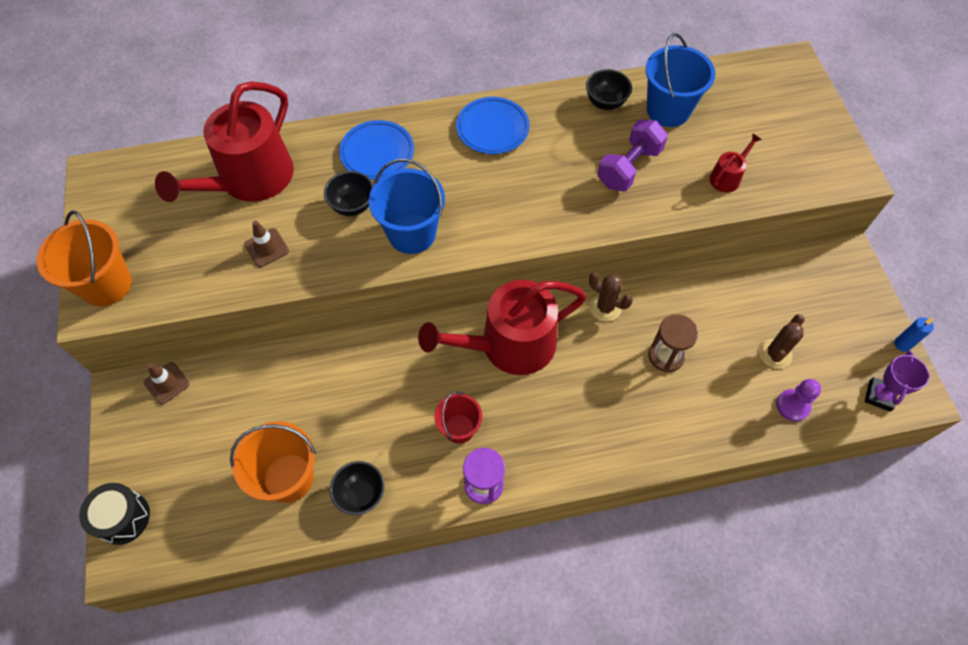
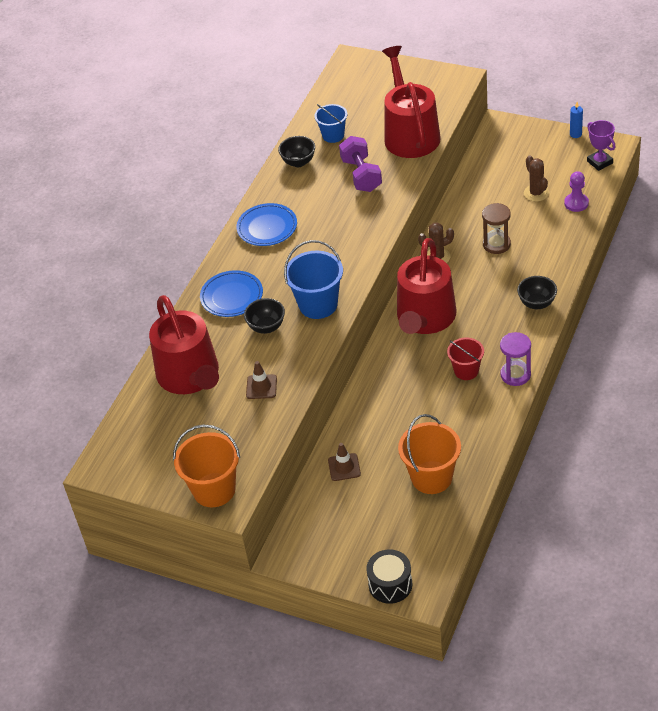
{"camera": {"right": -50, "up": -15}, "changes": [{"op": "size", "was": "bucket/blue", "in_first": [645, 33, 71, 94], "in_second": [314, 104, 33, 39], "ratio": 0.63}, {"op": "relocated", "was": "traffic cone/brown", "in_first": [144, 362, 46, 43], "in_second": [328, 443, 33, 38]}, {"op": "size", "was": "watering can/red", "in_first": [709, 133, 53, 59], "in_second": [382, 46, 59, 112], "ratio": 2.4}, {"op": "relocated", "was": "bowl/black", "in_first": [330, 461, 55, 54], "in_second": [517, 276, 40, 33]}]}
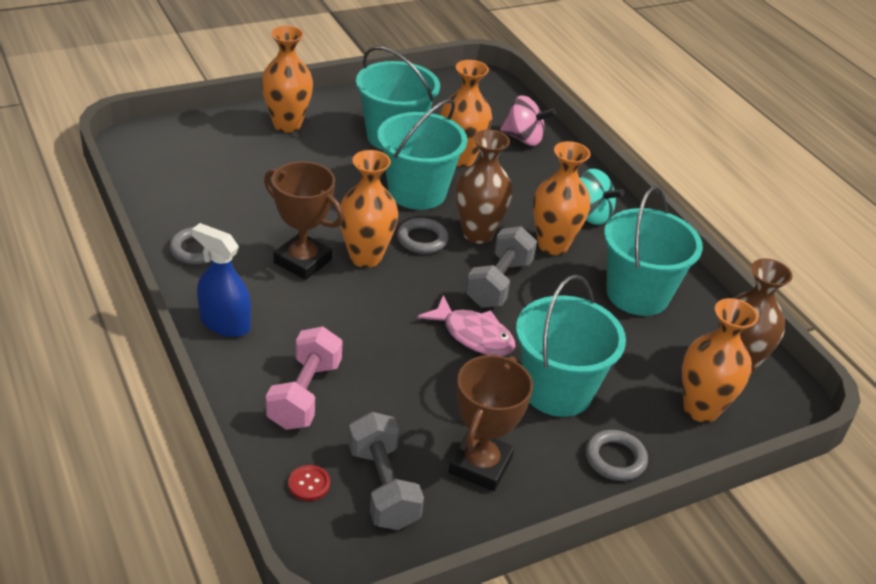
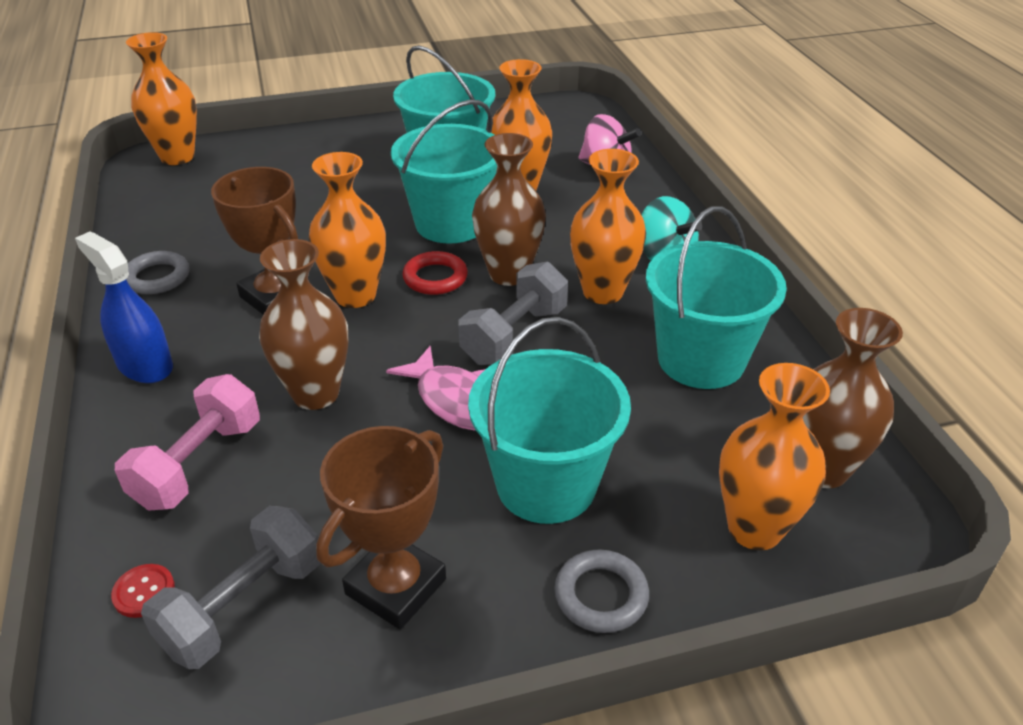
{"camera": {"right": 15, "up": 0}, "changes": [{"op": "relocated", "was": "vase/orange", "in_first": [261, 26, 52, 107], "in_second": [126, 32, 71, 133]}, {"op": "spun", "was": "dumbbell/grey", "in_first": [348, 411, 76, 119], "in_second": [141, 506, 180, 163], "clockwise": 45}, {"op": "appeared", "now": "vase/brown", "in_second": [259, 239, 89, 171]}, {"op": "colour", "was": "ring/grey", "now": "ring/red", "in_first": [397, 218, 51, 36], "in_second": [402, 251, 66, 44]}]}
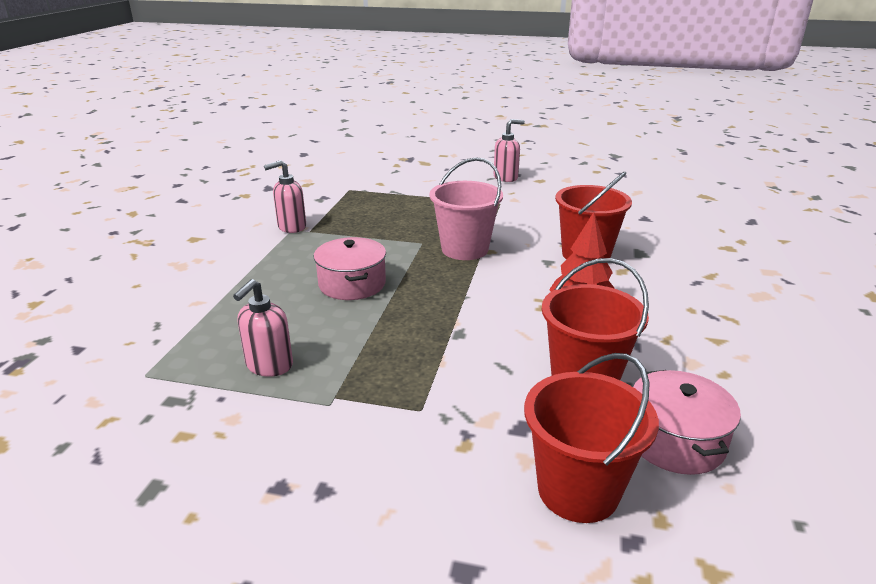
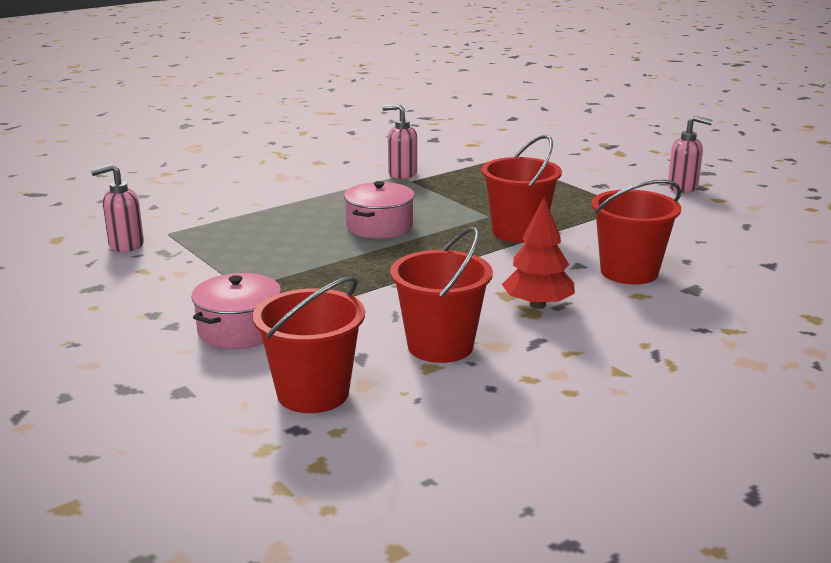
{"camera": {"right": 40, "up": -5}, "changes": [{"op": "relocated", "was": "soap dispenser/pink", "in_first": [233, 279, 60, 98], "in_second": [91, 164, 53, 88]}, {"op": "relocated", "was": "pot/pink", "in_first": [633, 370, 108, 105], "in_second": [192, 273, 89, 76]}, {"op": "colour", "was": "bucket/pink", "now": "bucket/red", "in_first": [429, 157, 74, 103], "in_second": [481, 135, 81, 108]}]}
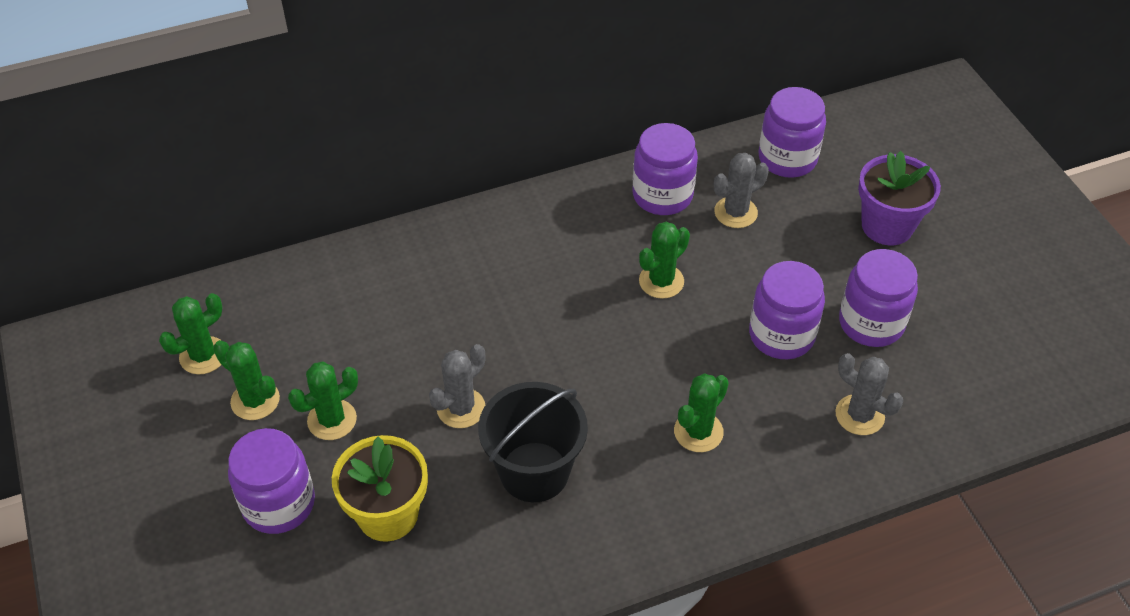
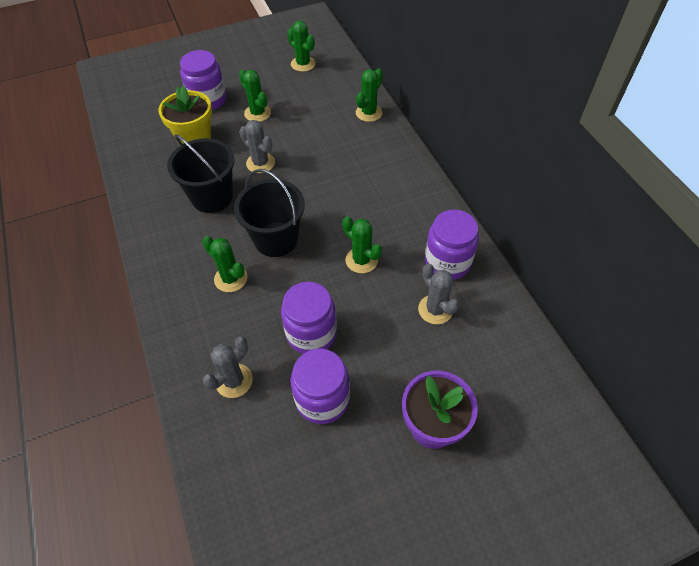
{"camera": {"right": 90, "up": 5}, "changes": [{"op": "appeared", "now": "bucket/black", "in_second": [234, 169, 71, 88]}, {"op": "relocated", "was": "cactus/green", "in_first": [213, 340, 67, 80], "in_second": [356, 68, 27, 54]}, {"op": "missing", "was": "jar/purple", "in_first": [759, 87, 67, 91]}]}
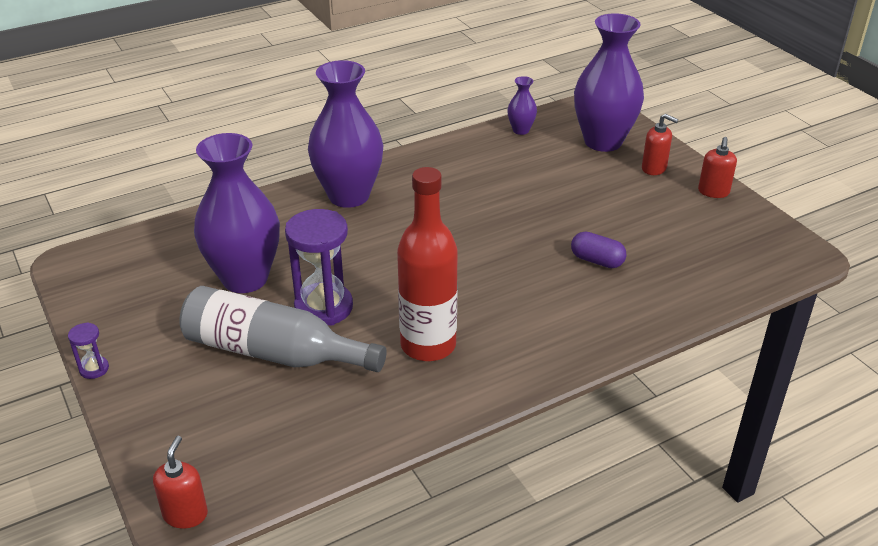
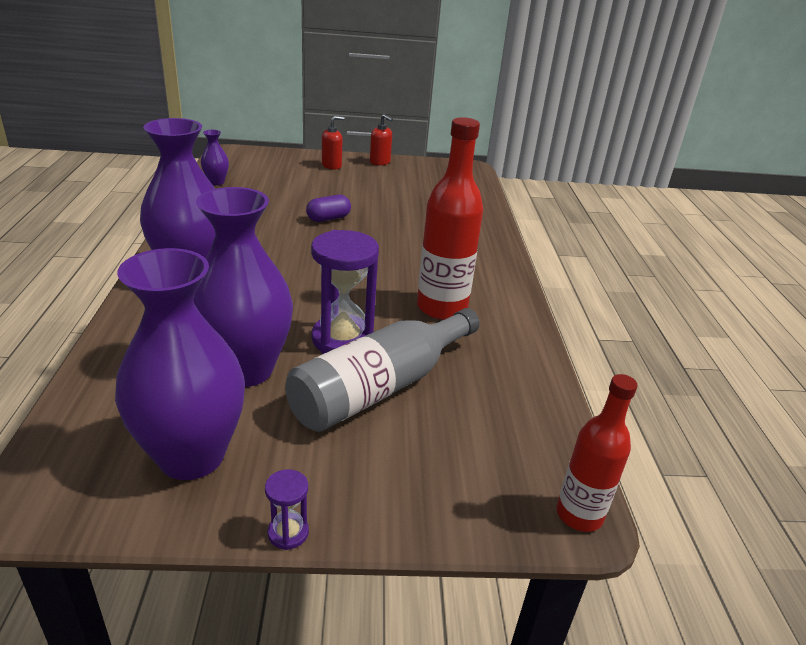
{"camera": {"right": -65, "up": -5}, "changes": [{"op": "relocated", "was": "vase/purple", "in_first": [574, 13, 70, 139], "in_second": [115, 248, 130, 232]}, {"op": "relocated", "was": "capsule/purple", "in_first": [571, 231, 55, 37], "in_second": [306, 195, 45, 27]}, {"op": "exchanged", "was": "soap dispenser/red", "now": "bottle/red", "in_first": [153, 436, 55, 93], "in_second": [557, 374, 81, 158]}]}
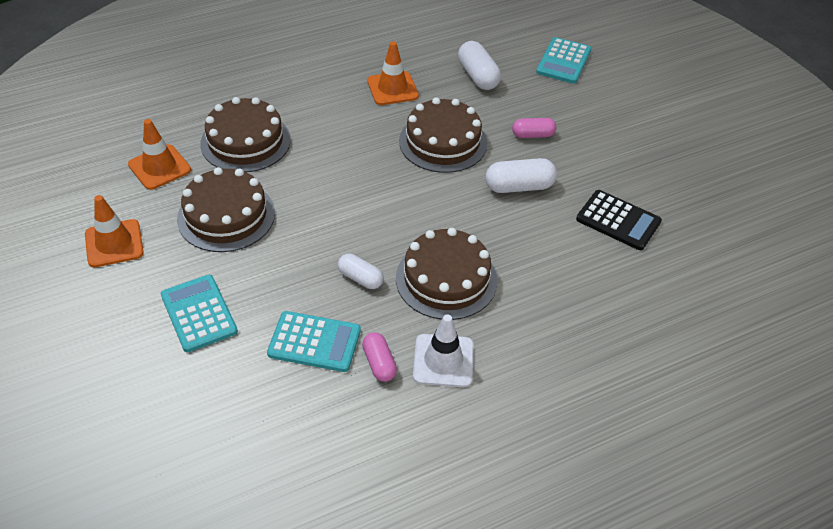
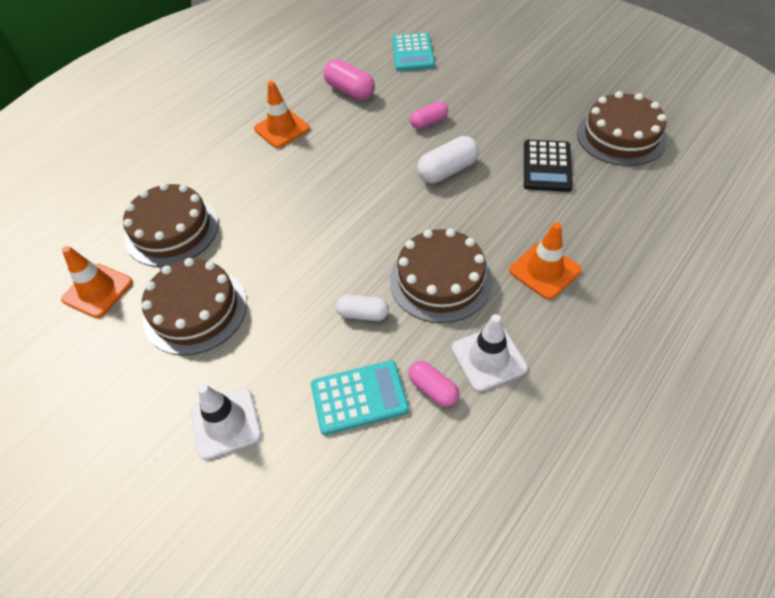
{"camera": {"right": -20, "up": 5}, "changes": [{"op": "exchanged", "was": "calculator/turquoise", "now": "traffic cone/white", "in_first": [161, 275, 77, 77], "in_second": [190, 384, 72, 76]}, {"op": "colour", "was": "capsule/white", "now": "capsule/pink", "in_first": [458, 41, 43, 49], "in_second": [324, 59, 51, 41]}, {"op": "relocated", "was": "traffic cone/orange", "in_first": [85, 195, 59, 72], "in_second": [509, 223, 72, 77]}, {"op": "spun", "was": "calculator/black", "in_first": [576, 190, 86, 60], "in_second": [524, 140, 49, 52], "clockwise": 90}, {"op": "relocated", "was": "cake/brown", "in_first": [399, 97, 88, 76], "in_second": [577, 91, 90, 75]}]}
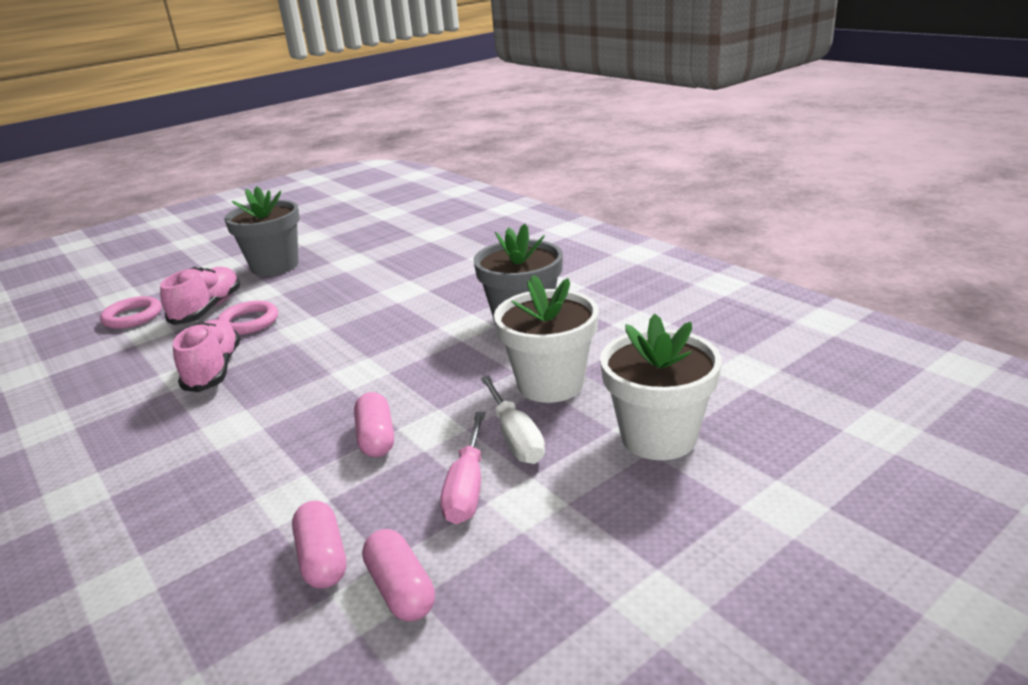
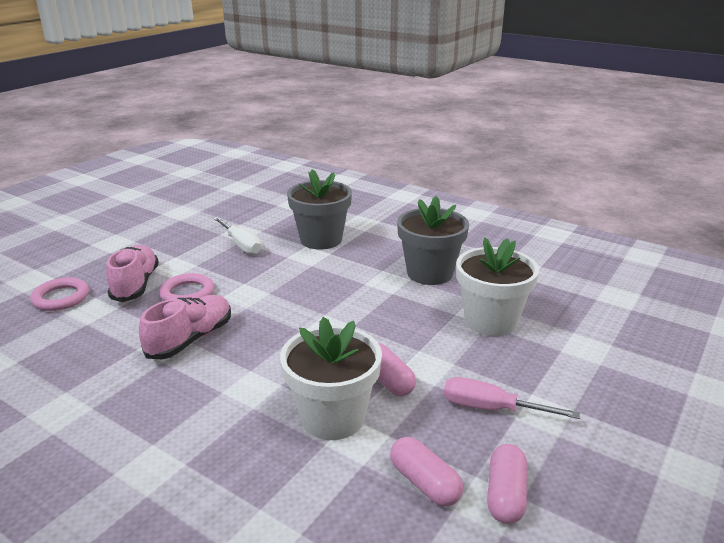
{"camera": {"right": -20, "up": 0}, "changes": [{"op": "spun", "was": "shoe/pink", "in_first": [173, 320, 67, 72], "in_second": [139, 295, 92, 64], "clockwise": 60}, {"op": "relocated", "was": "screwdriver/white", "in_first": [481, 376, 64, 88], "in_second": [213, 217, 48, 38]}, {"op": "relocated", "was": "flower pot/white", "in_first": [600, 314, 122, 146], "in_second": [280, 317, 102, 123]}, {"op": "relocated", "was": "flower pot/grey", "in_first": [224, 187, 76, 89], "in_second": [287, 169, 65, 80]}, {"op": "spun", "was": "screwdriver/pink", "in_first": [440, 412, 45, 112], "in_second": [444, 377, 136, 42], "clockwise": 120}, {"op": "spun", "was": "capsule/pink", "in_first": [362, 529, 73, 93], "in_second": [487, 444, 40, 80], "clockwise": 60}]}
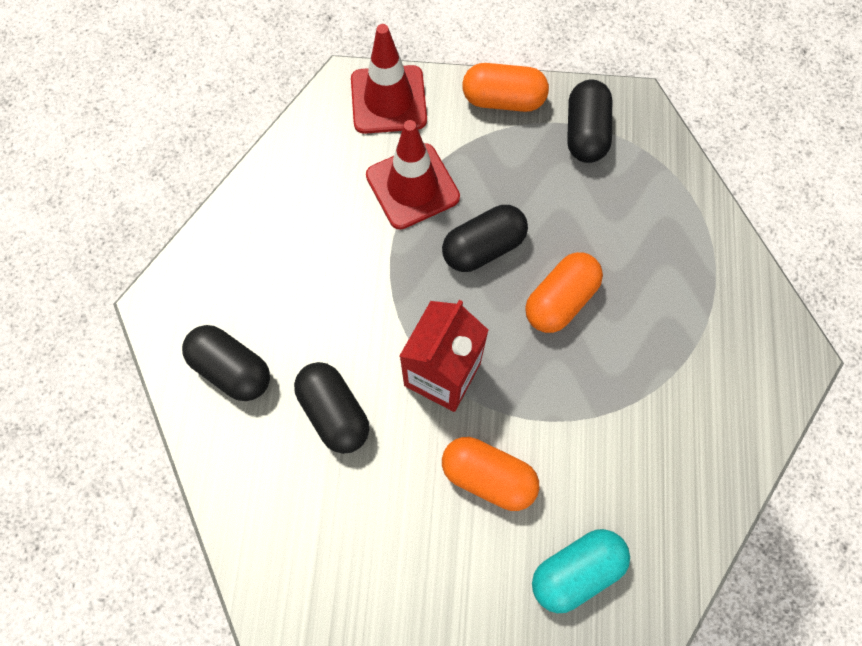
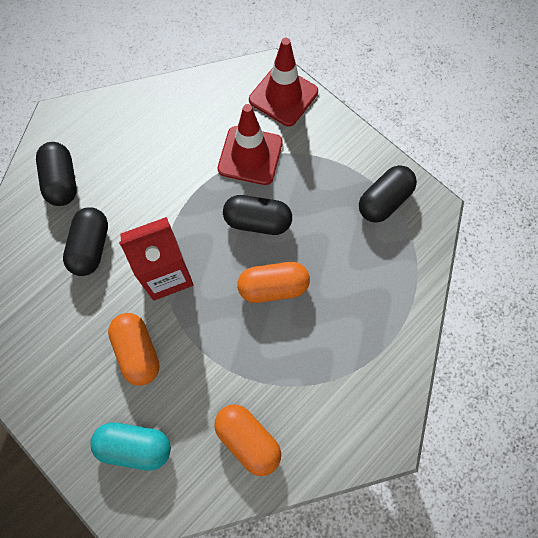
{"camera": {"right": 40, "up": 0}, "changes": [{"op": "relocated", "was": "capsule/orange", "in_first": [462, 63, 87, 49], "in_second": [214, 405, 67, 71]}]}
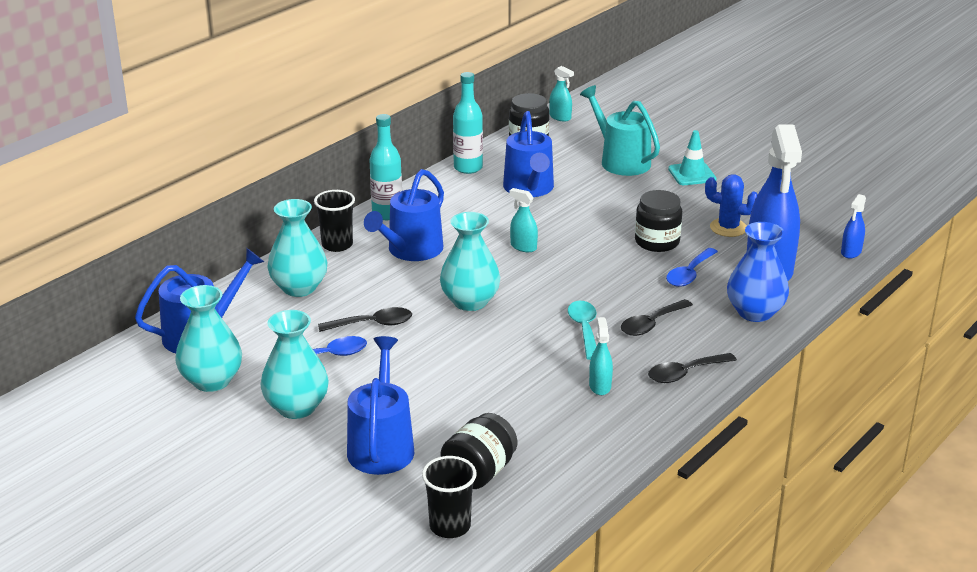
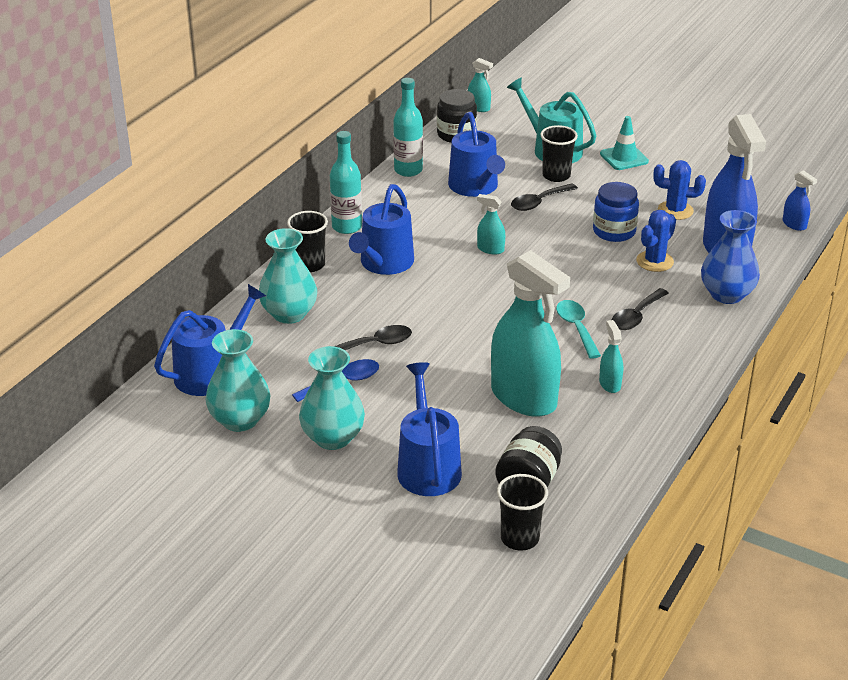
{"camera": {"right": -10, "up": 5}, "changes": [{"op": "appeared", "now": "spray bottle/turquoise", "in_second": [491, 250, 79, 167]}, {"op": "relocated", "was": "spoon/black", "in_first": [648, 353, 89, 30], "in_second": [511, 183, 67, 28]}, {"op": "appeared", "now": "cup/black", "in_second": [540, 125, 38, 57]}, {"op": "colour", "was": "jar/black", "now": "jar/blue", "in_first": [635, 190, 47, 62], "in_second": [593, 182, 46, 60]}, {"op": "exchanged", "was": "spoon/blue", "now": "cactus/blue", "in_first": [666, 248, 52, 39], "in_second": [636, 210, 40, 62]}, {"op": "spun", "was": "spray bottle/blue", "in_first": [841, 194, 25, 65], "in_second": [783, 170, 34, 61], "clockwise": -60}, {"op": "missing", "was": "vase/turquoise", "in_first": [440, 212, 60, 99]}]}
